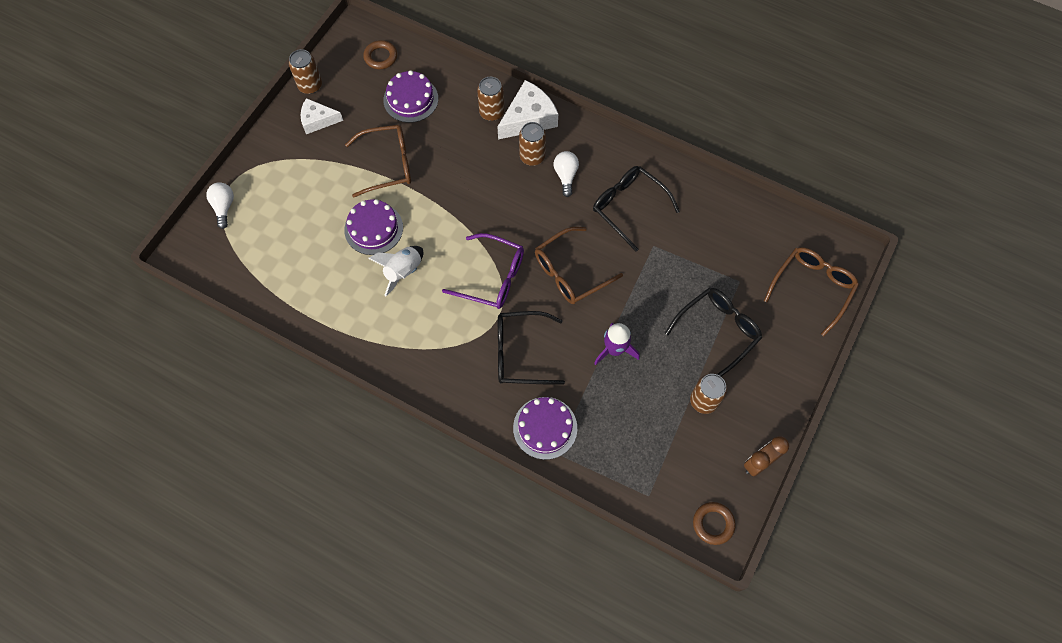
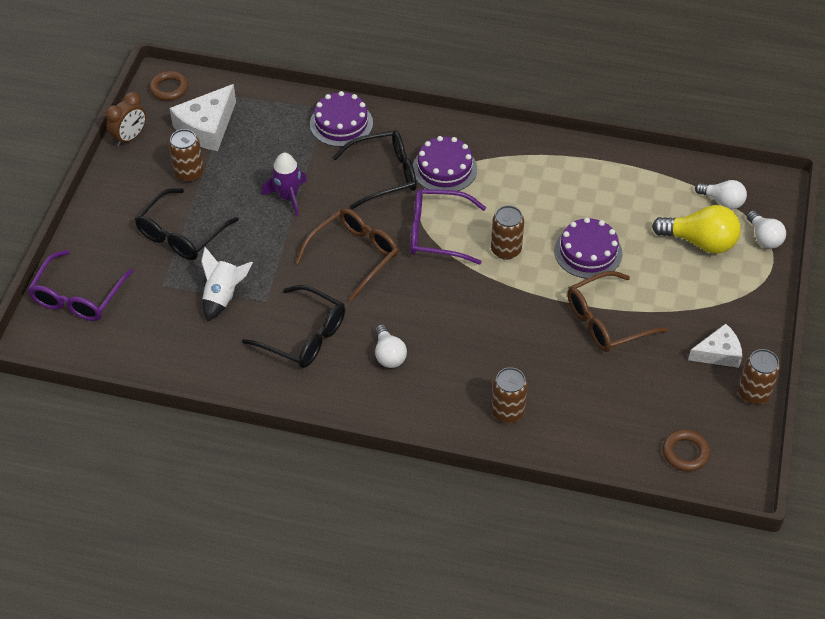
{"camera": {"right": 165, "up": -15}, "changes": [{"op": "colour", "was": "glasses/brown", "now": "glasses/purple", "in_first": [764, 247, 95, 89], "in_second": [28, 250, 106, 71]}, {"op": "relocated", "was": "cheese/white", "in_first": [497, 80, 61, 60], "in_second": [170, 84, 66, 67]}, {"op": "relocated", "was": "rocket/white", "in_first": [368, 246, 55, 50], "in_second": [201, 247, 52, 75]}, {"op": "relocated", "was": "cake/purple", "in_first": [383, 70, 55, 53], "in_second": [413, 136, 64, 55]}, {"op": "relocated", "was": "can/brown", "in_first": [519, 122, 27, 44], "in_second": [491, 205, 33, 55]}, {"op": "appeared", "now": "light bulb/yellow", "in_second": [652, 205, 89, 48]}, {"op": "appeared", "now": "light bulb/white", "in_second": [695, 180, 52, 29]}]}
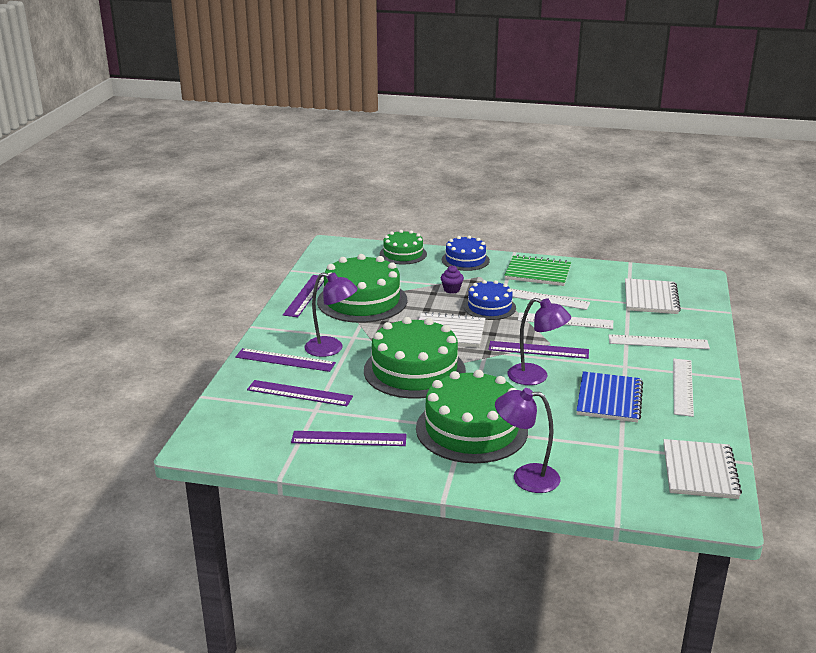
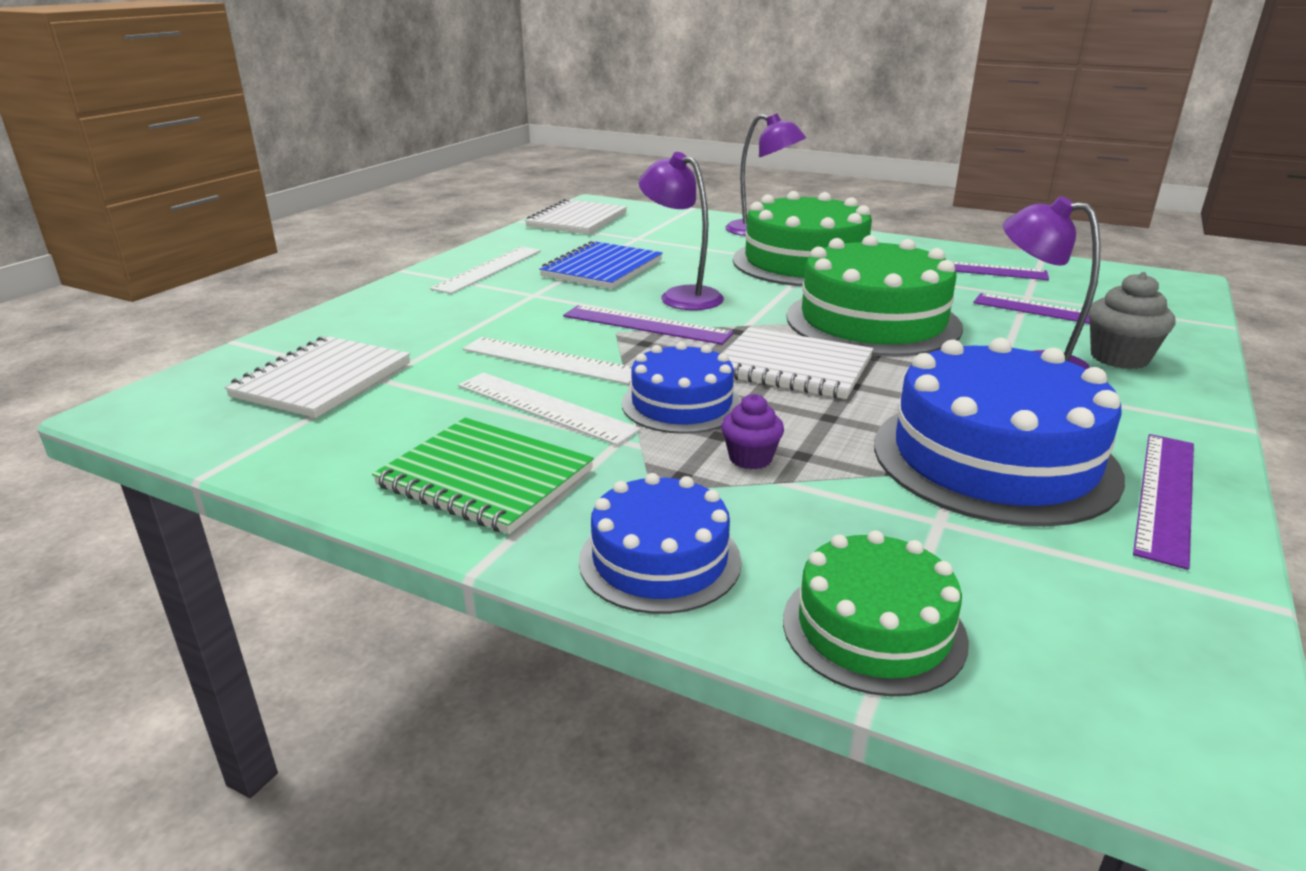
{"camera": {"right": -165, "up": 0}, "changes": [{"op": "colour", "was": "cake/green", "now": "cake/blue", "in_first": [317, 254, 90, 69], "in_second": [874, 338, 251, 189]}, {"op": "exchanged", "was": "ruler/purple", "now": "cupcake/grey", "in_first": [235, 348, 101, 24], "in_second": [1089, 272, 86, 97]}, {"op": "missing", "was": "ruler/white", "in_first": [609, 334, 101, 15]}]}
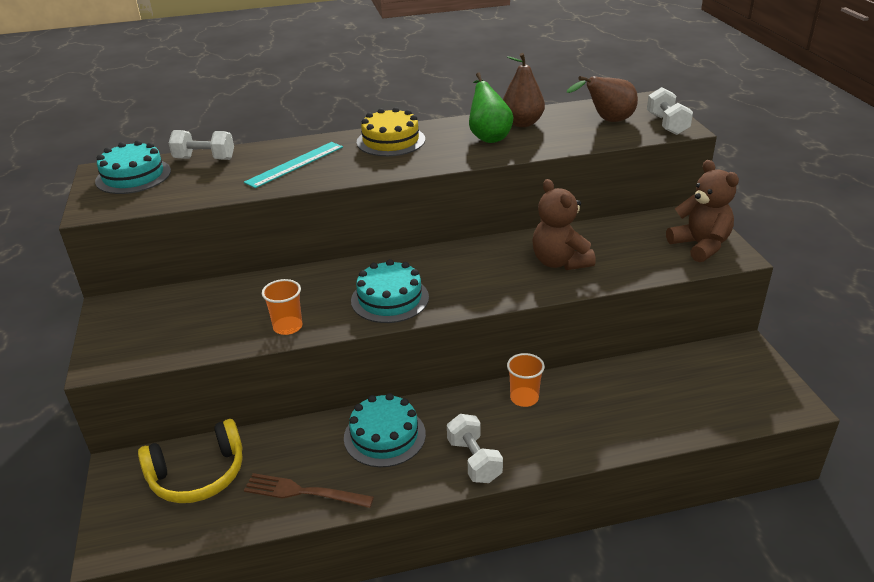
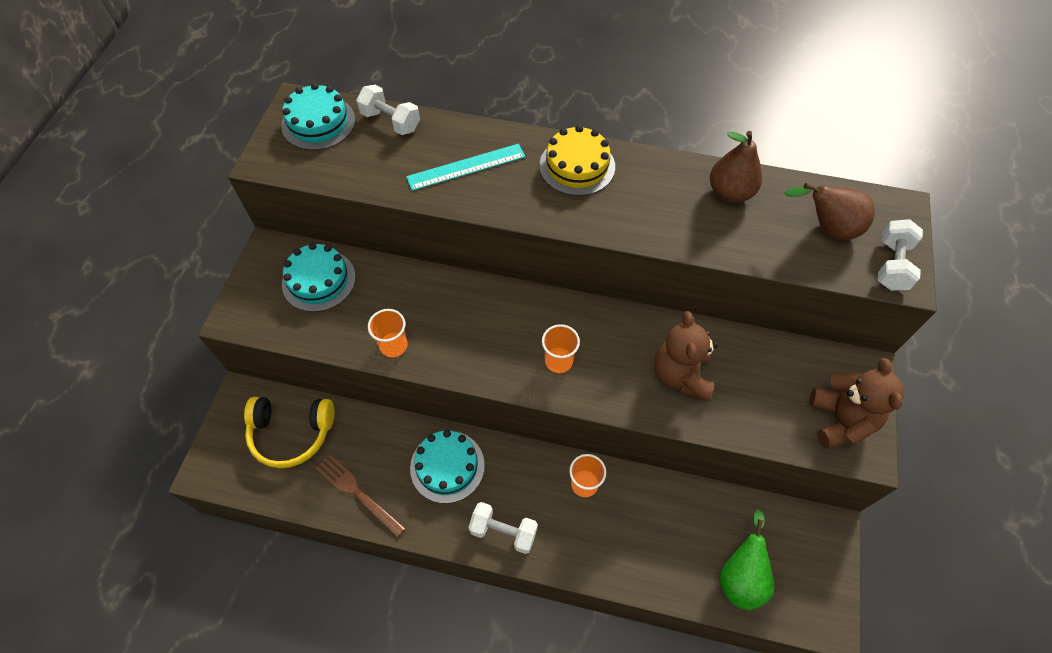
{"camera": {"right": 25, "up": 25}, "changes": [{"op": "relocated", "was": "cake/turquoise", "in_first": [351, 259, 78, 64], "in_second": [282, 243, 74, 69]}, {"op": "spun", "was": "dumbbell/white", "in_first": [447, 414, 56, 69], "in_second": [468, 502, 70, 52], "clockwise": -75}, {"op": "appeared", "now": "cup/orange", "in_second": [542, 324, 38, 49]}, {"op": "relocated", "was": "pear/green", "in_first": [469, 72, 44, 71], "in_second": [719, 510, 56, 100]}]}
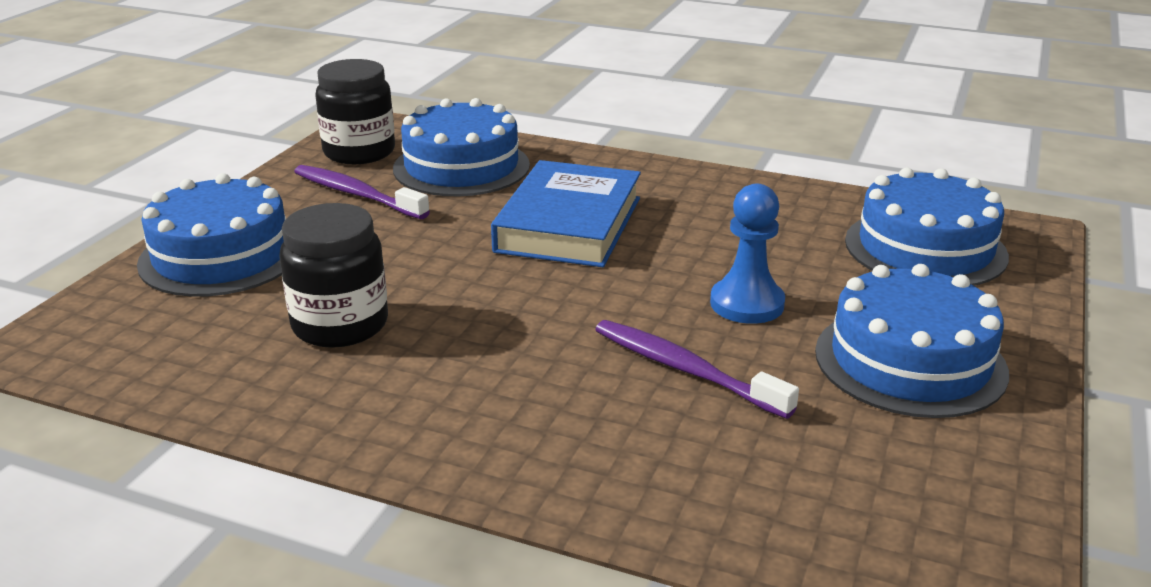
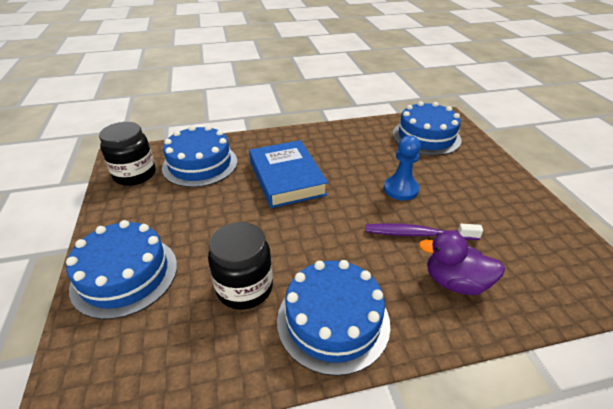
{"camera": {"right": -35, "up": 10}, "changes": [{"op": "relocated", "was": "cake/blue", "in_first": [815, 264, 194, 154], "in_second": [277, 260, 113, 116]}, {"op": "appeared", "now": "duck/purple", "in_second": [419, 231, 86, 64]}, {"op": "missing", "was": "toothbrush/purple", "in_first": [294, 165, 136, 54]}]}
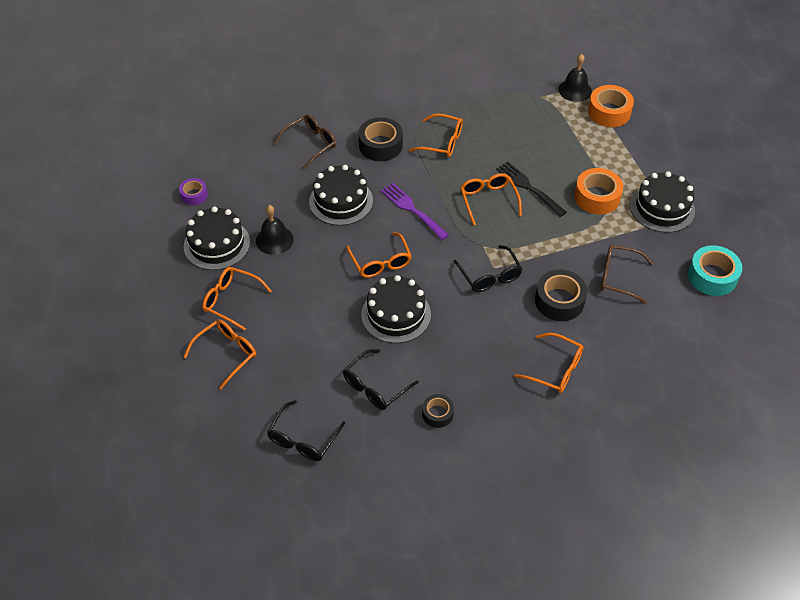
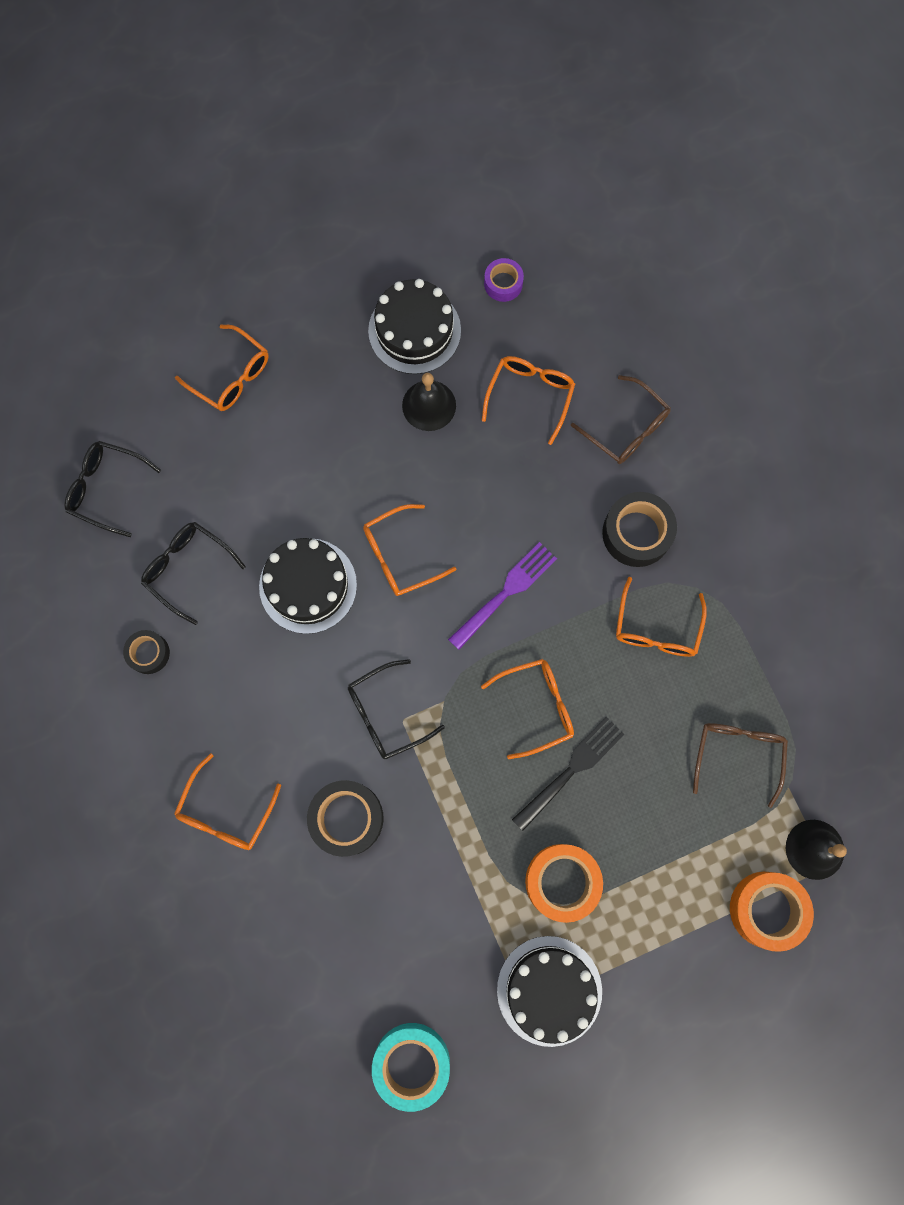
{"camera": {"right": 85, "up": 25}, "changes": [{"op": "relocated", "was": "glasses/orange", "in_first": [202, 267, 70, 64], "in_second": [482, 356, 93, 89]}, {"op": "relocated", "was": "glasses/brown", "in_first": [600, 245, 53, 59], "in_second": [693, 723, 95, 85]}, {"op": "missing", "was": "cake/black", "in_first": [309, 165, 64, 61]}]}
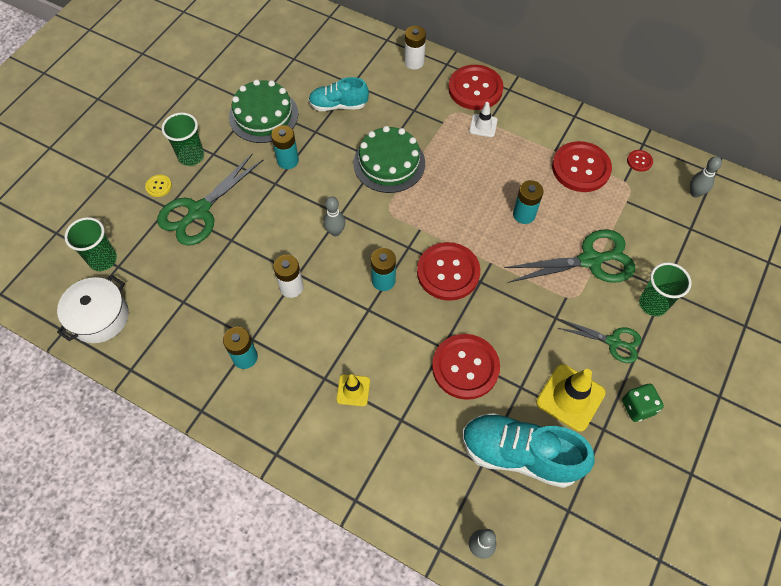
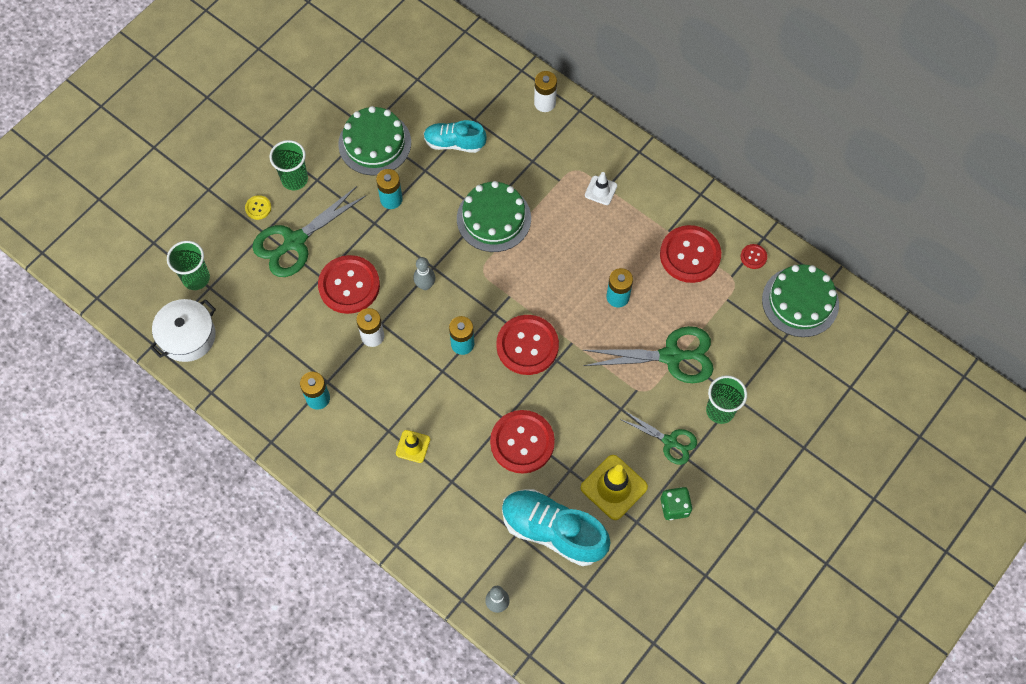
{"camera": {"right": 10, "up": 5}, "changes": [{"op": "relocated", "was": "button/red", "in_first": [448, 65, 55, 45], "in_second": [318, 255, 62, 59]}, {"op": "exchanged", "was": "bowling pin/grey", "now": "cake/green", "in_first": [690, 156, 32, 42], "in_second": [762, 264, 77, 73]}]}
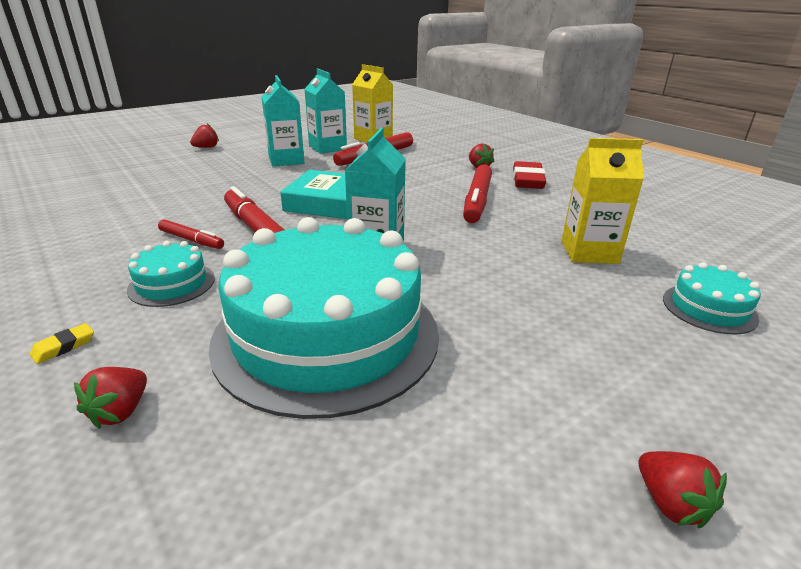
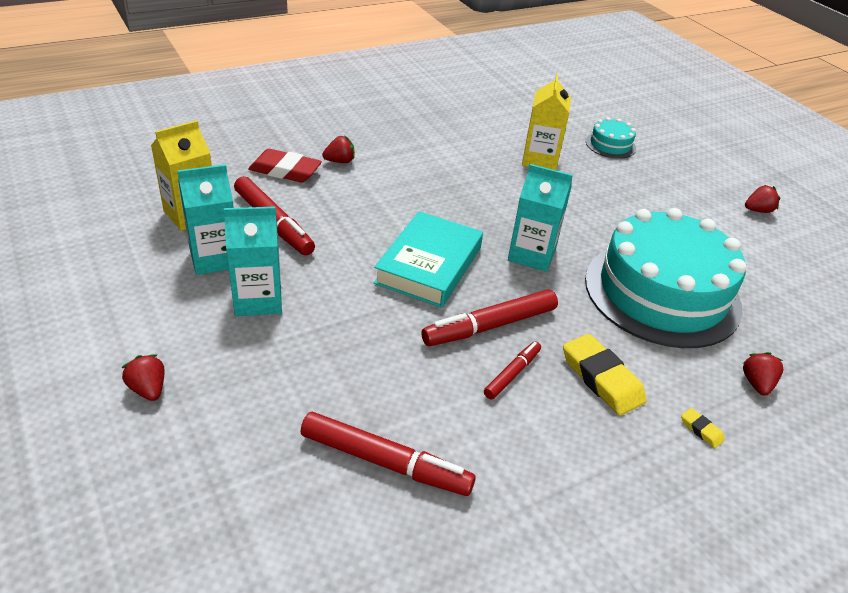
{"camera": {"right": -85, "up": 10}, "changes": [{"op": "relocated", "was": "eraser/red", "in_first": [513, 161, 33, 28], "in_second": [248, 149, 74, 33]}, {"op": "relocated", "was": "marker/red", "in_first": [463, 164, 29, 59], "in_second": [301, 412, 175, 84]}, {"op": "exchanged", "was": "cake/turquoise", "now": "eraser/yellow", "in_first": [127, 241, 88, 66], "in_second": [563, 334, 84, 82]}, {"op": "spun", "was": "strawberry/red", "in_first": [74, 367, 73, 62], "in_second": [743, 352, 40, 44], "clockwise": -105}]}
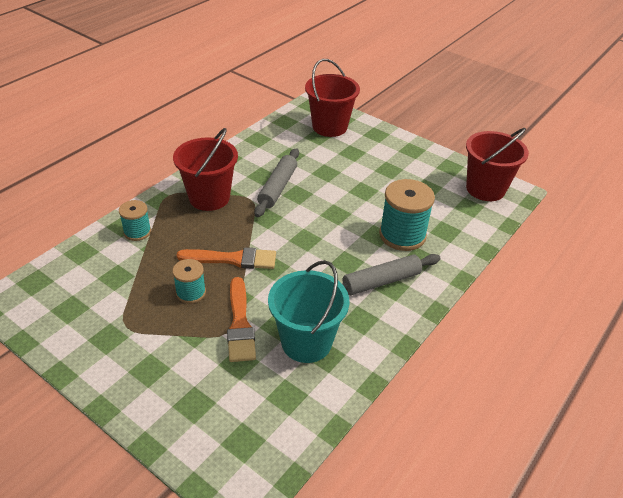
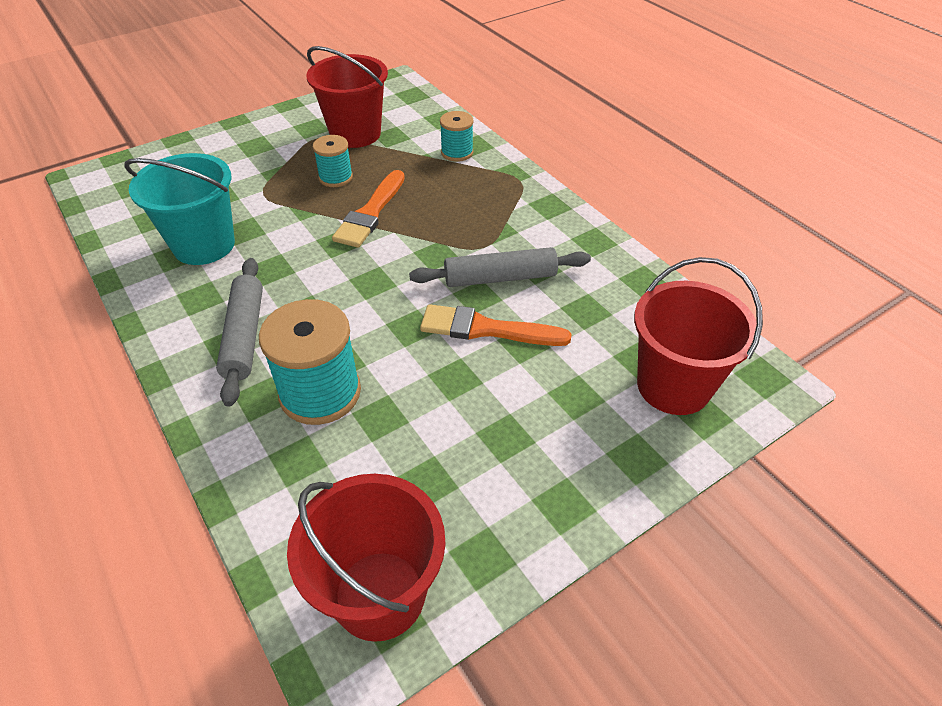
{"camera": {"right": 110, "up": 5}, "changes": [{"op": "relocated", "was": "bucket/red", "in_first": [173, 128, 65, 83], "in_second": [306, 46, 82, 102]}, {"op": "spun", "was": "rolling pin/grey", "in_first": [254, 148, 45, 69], "in_second": [409, 247, 182, 40], "clockwise": -45}, {"op": "relocated", "was": "brush/orange", "in_first": [227, 277, 29, 85], "in_second": [420, 304, 152, 42]}]}
